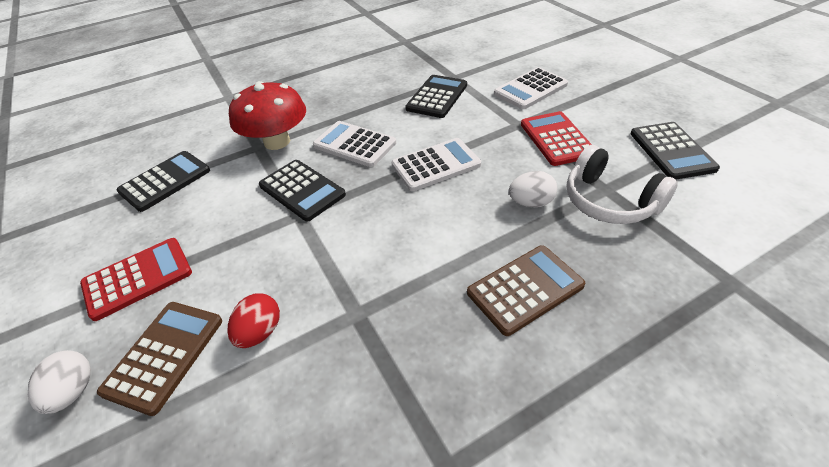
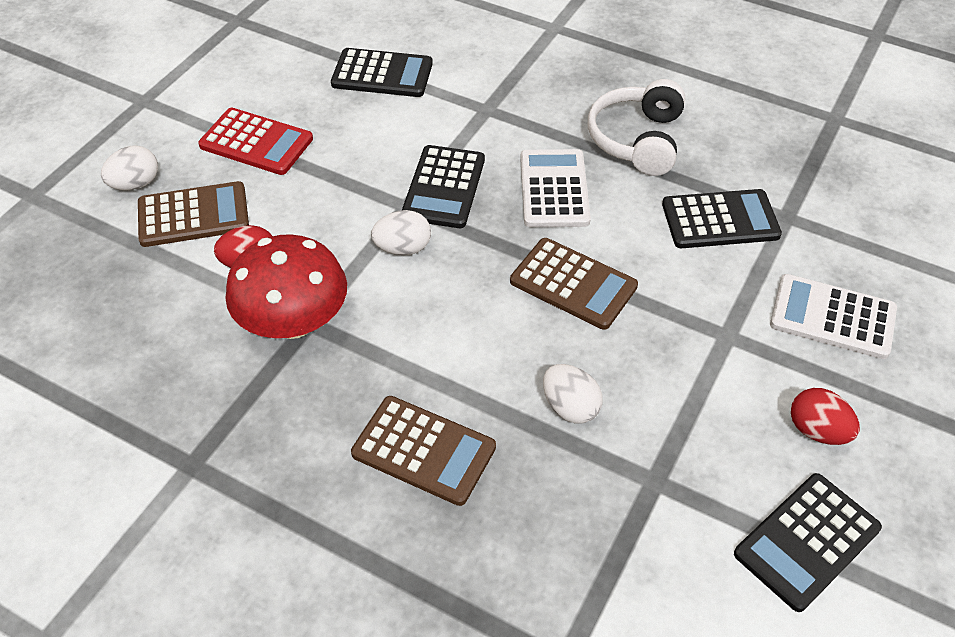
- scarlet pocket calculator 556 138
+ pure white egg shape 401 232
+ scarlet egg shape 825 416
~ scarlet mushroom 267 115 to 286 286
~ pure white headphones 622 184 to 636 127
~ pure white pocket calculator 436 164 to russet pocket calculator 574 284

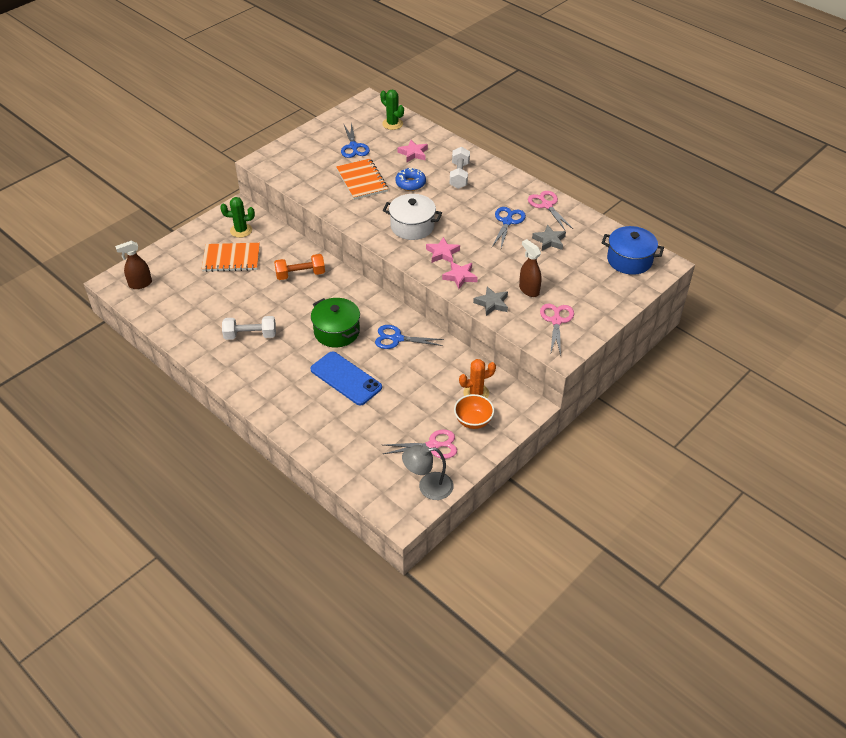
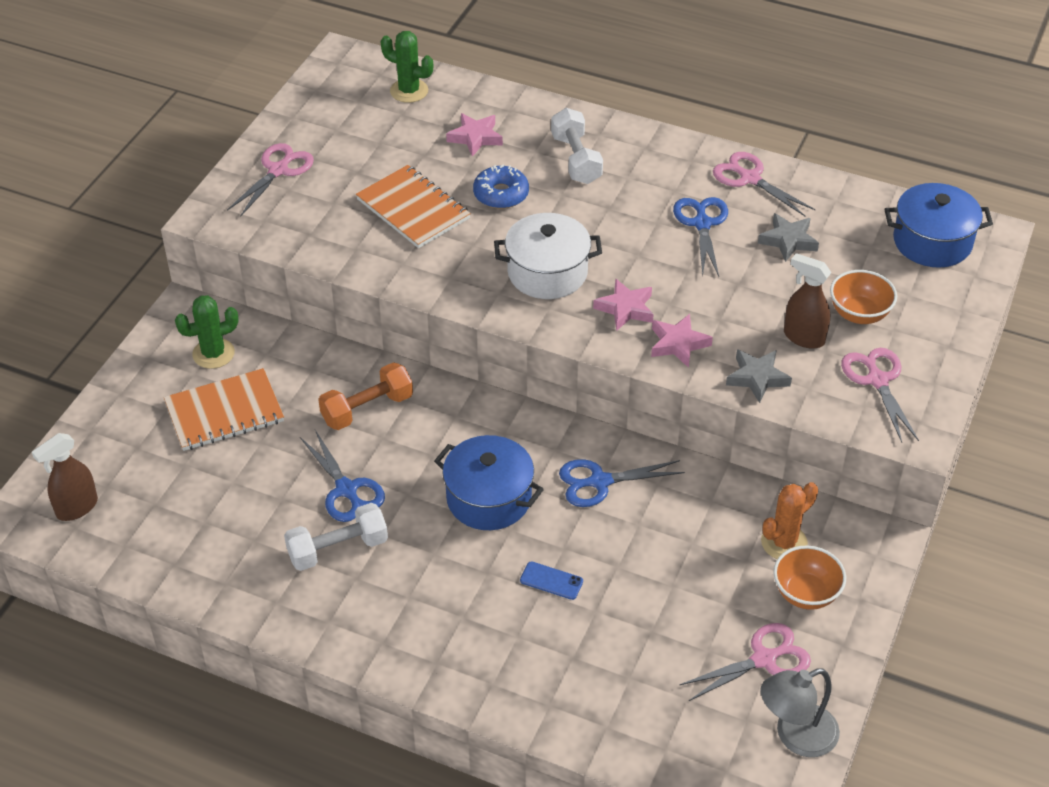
+ rose-pink pair of scissors 270 180
+ orange-coloured deep dish 863 297
~ royal blue pair of scissors 355 140 to 342 476
~ green pot 335 322 to royal blue pot 489 482
~ royal blue smartphone 346 378 = 551 580 x0.44

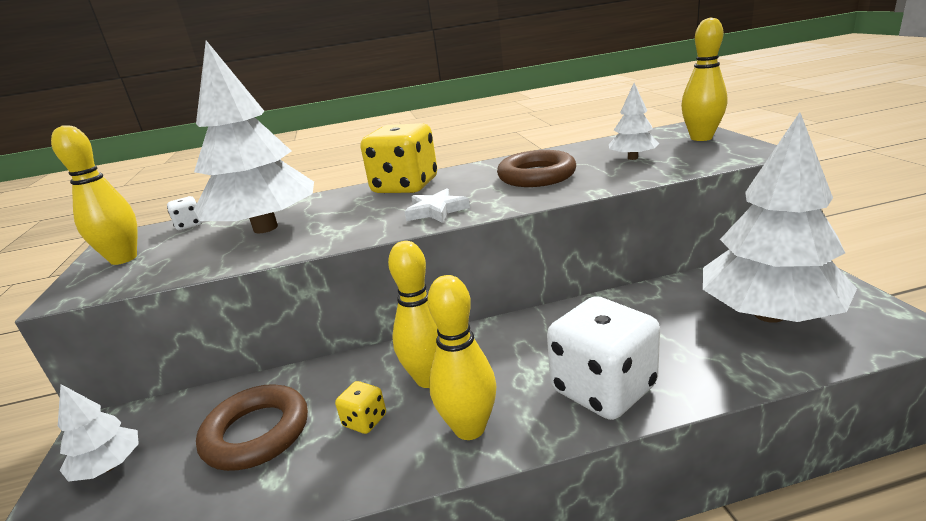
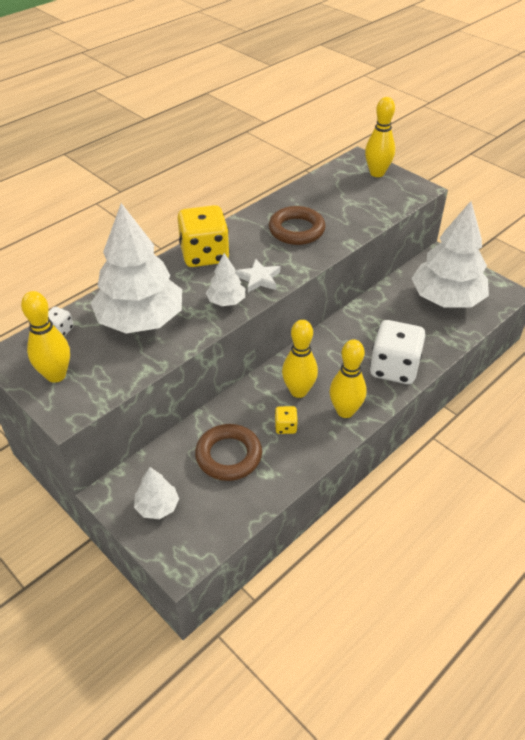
~ pure white toy tree 634 121 to 226 279

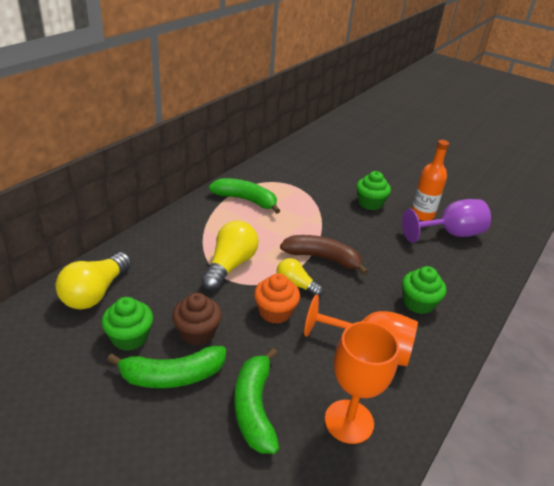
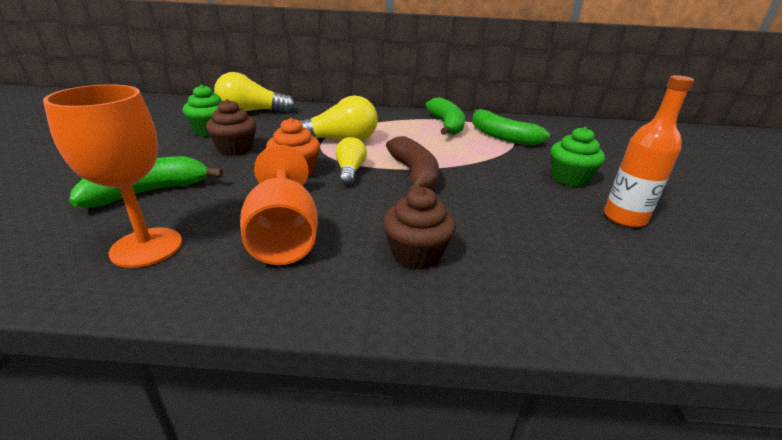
- violet wine glass 446 221
~ green banana 166 367 to 511 127
~ green muffin 424 290 to russet muffin 419 228

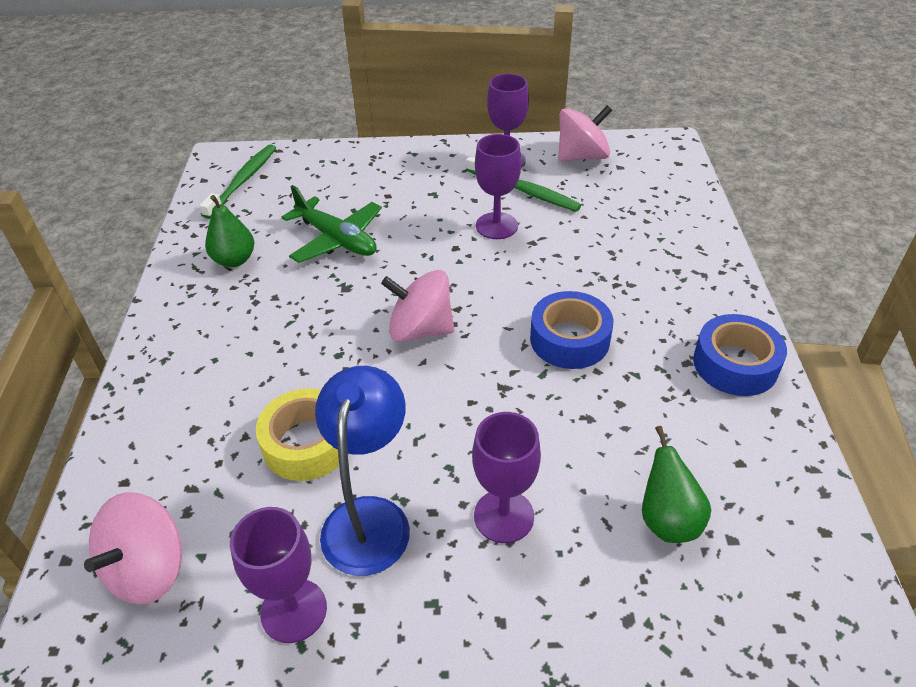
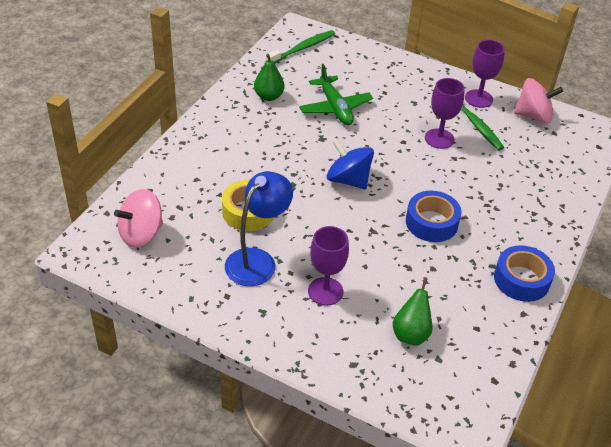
- violet wine glass 278 575
~ rose-pink whirligig 417 306 to royal blue whirligig 350 164

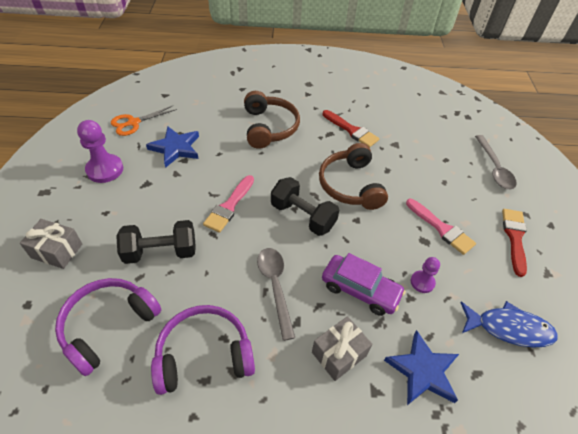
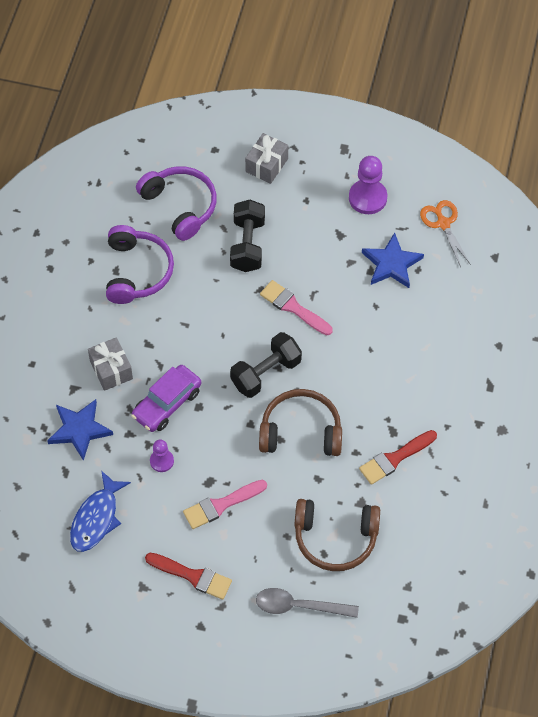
- gray spoon 276 294
~ russet headphones 272 120 to 337 535

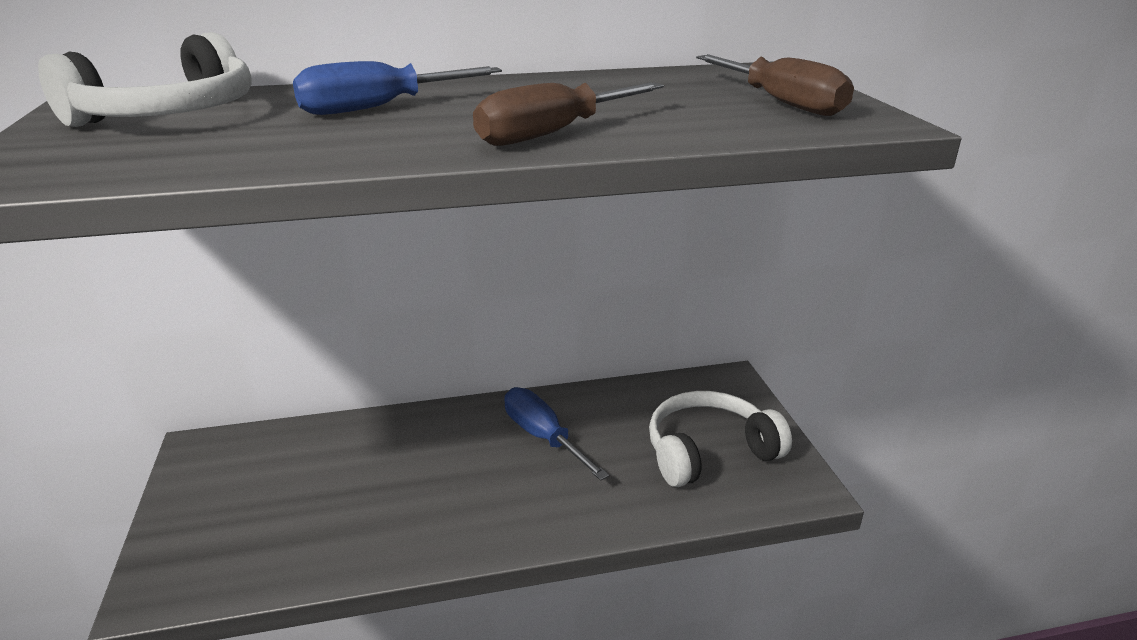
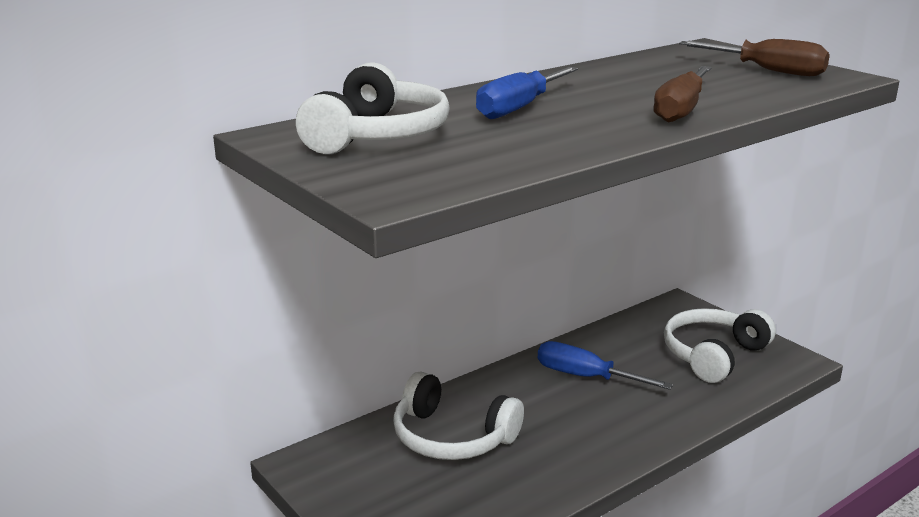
+ pure white headphones 458 416

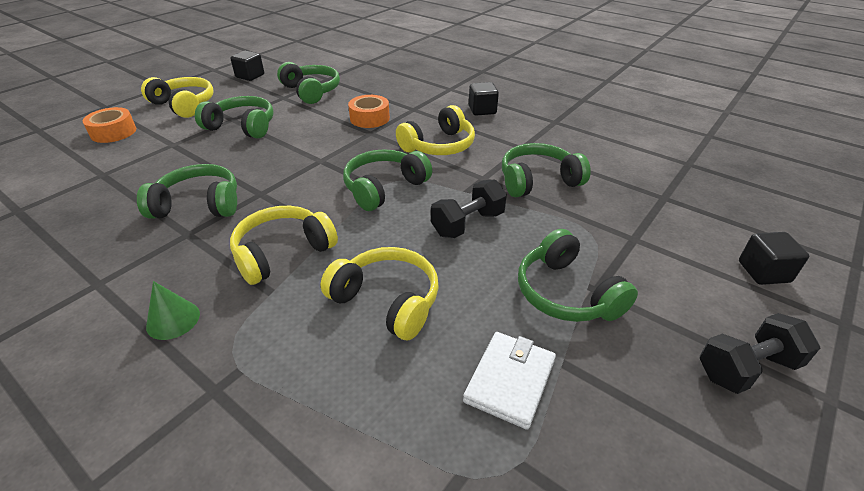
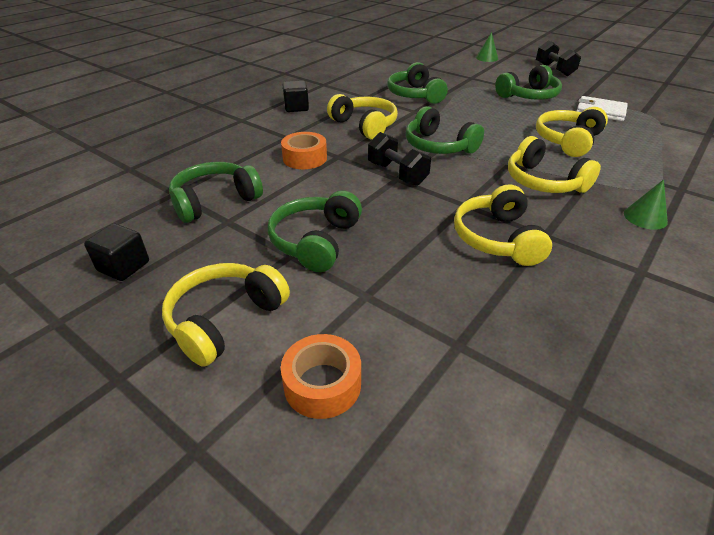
~ jet-black dumbbell 469 209 to 399 159
~ jet-black block 774 258 to green solid cone 487 47
~ green headphones 187 191 to golden headphones 503 225

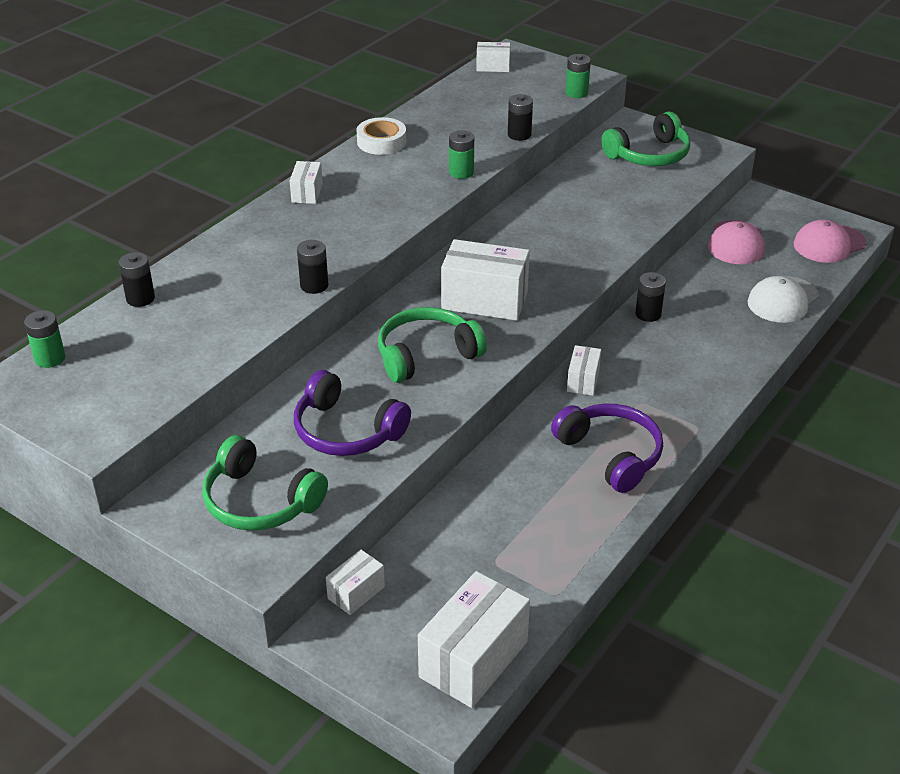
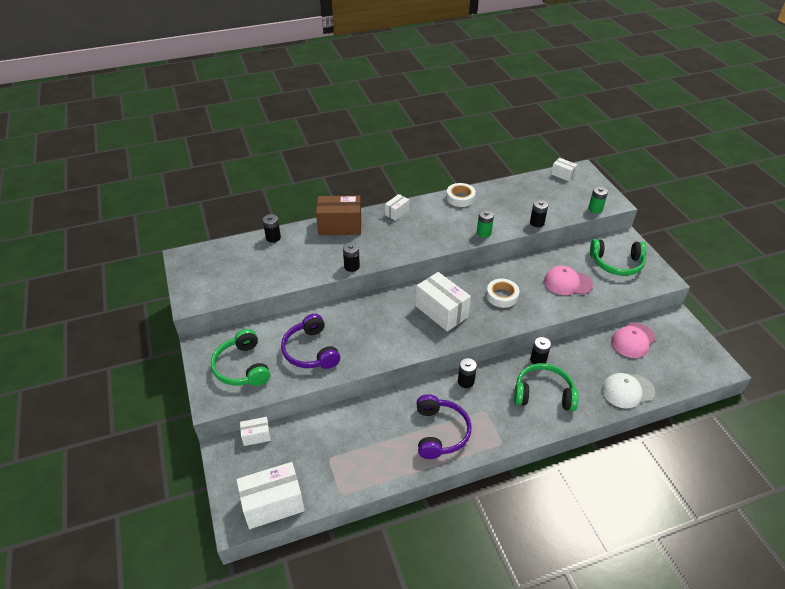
- green AA battery 44 339
+ russet box 338 215
+ pure white tape 503 293
~ green headphones 432 345 to 546 387
~ rose-pink baseball cap 830 241 to 568 280
~ pure white box 584 370 to jet-black AA battery 467 373

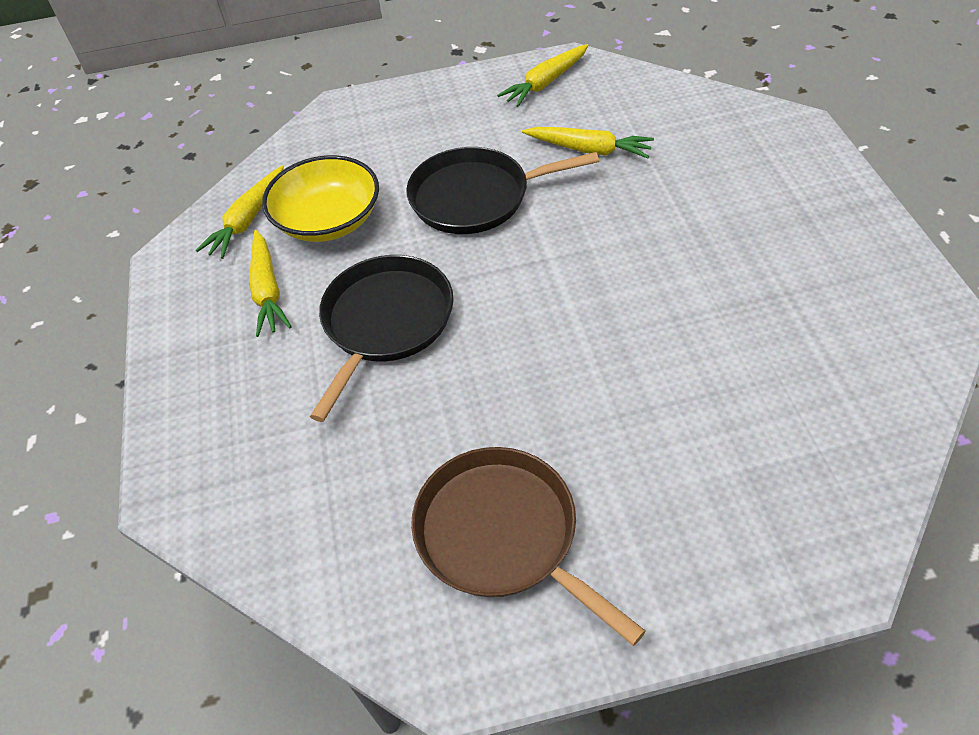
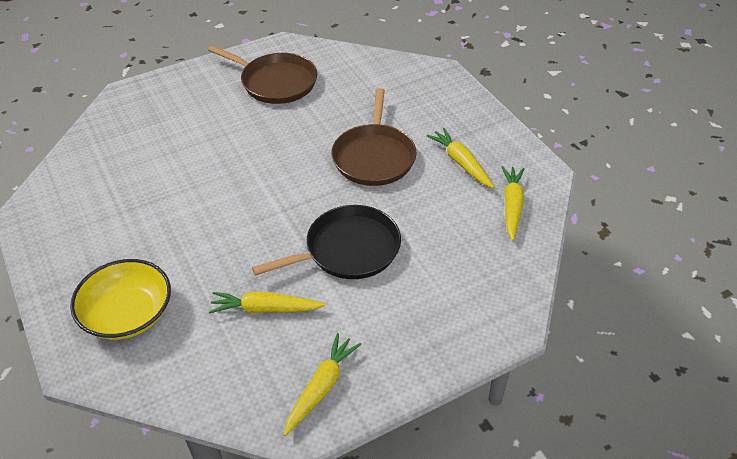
~ golden deep dish 320 198 to 120 299
~ jet-black pan 382 338 to russet pan 374 137

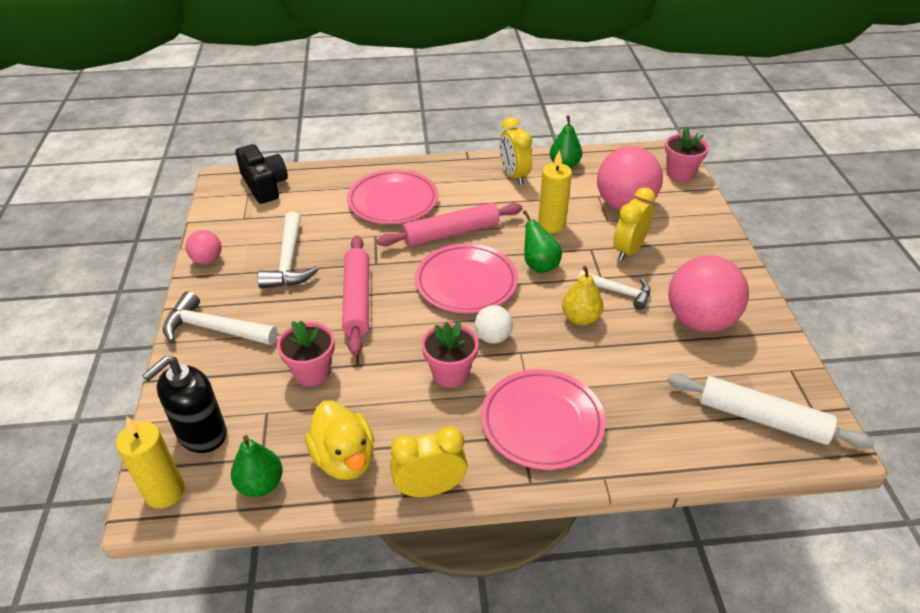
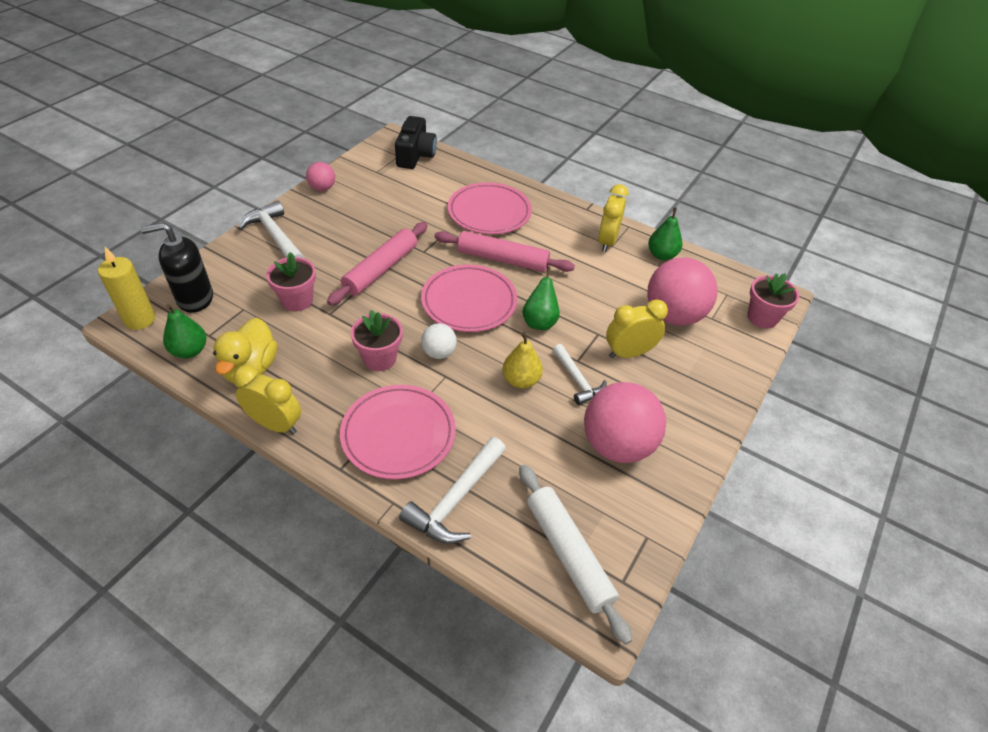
- golden candle 555 191
~ pure white hammer 288 250 to 452 490

